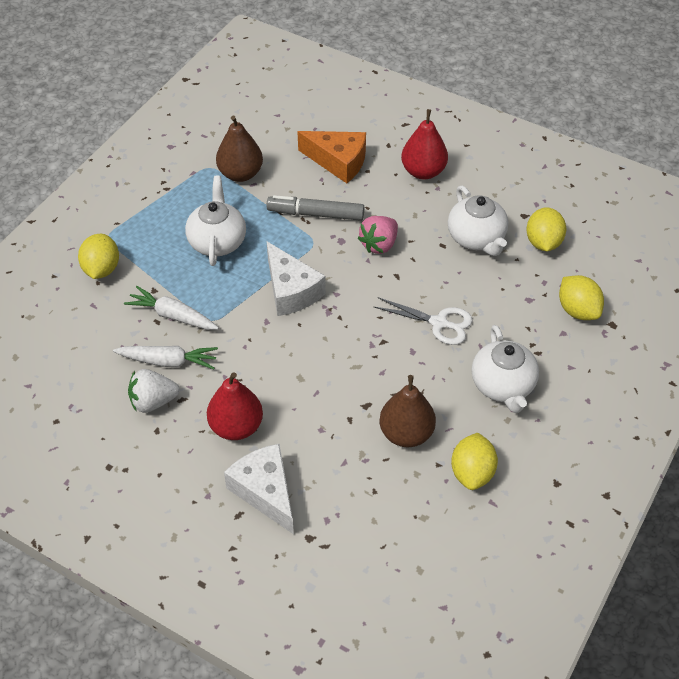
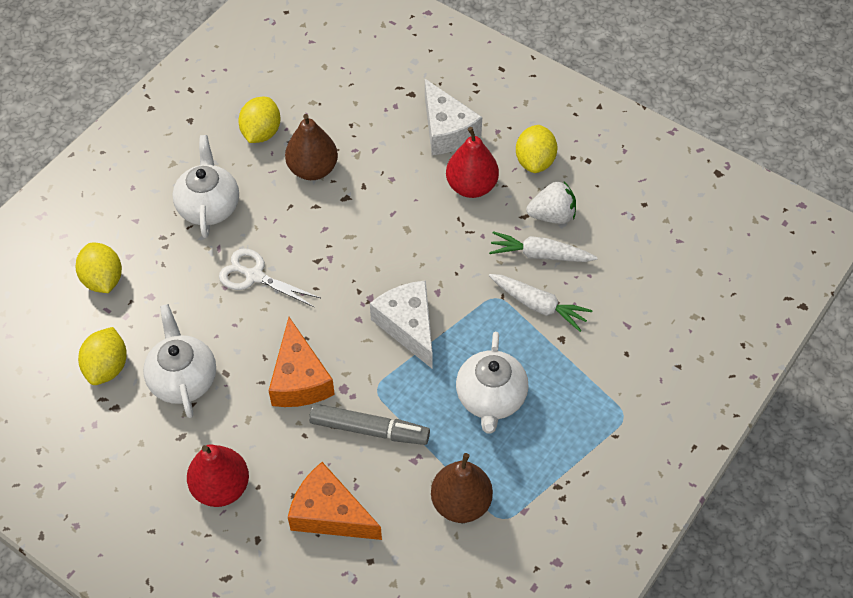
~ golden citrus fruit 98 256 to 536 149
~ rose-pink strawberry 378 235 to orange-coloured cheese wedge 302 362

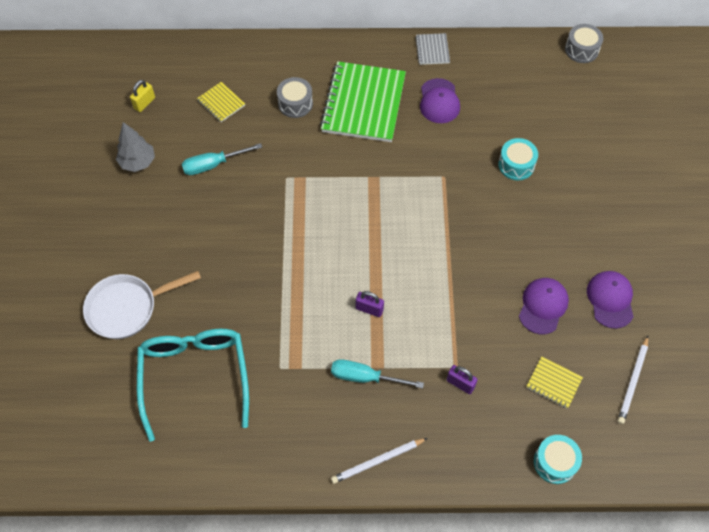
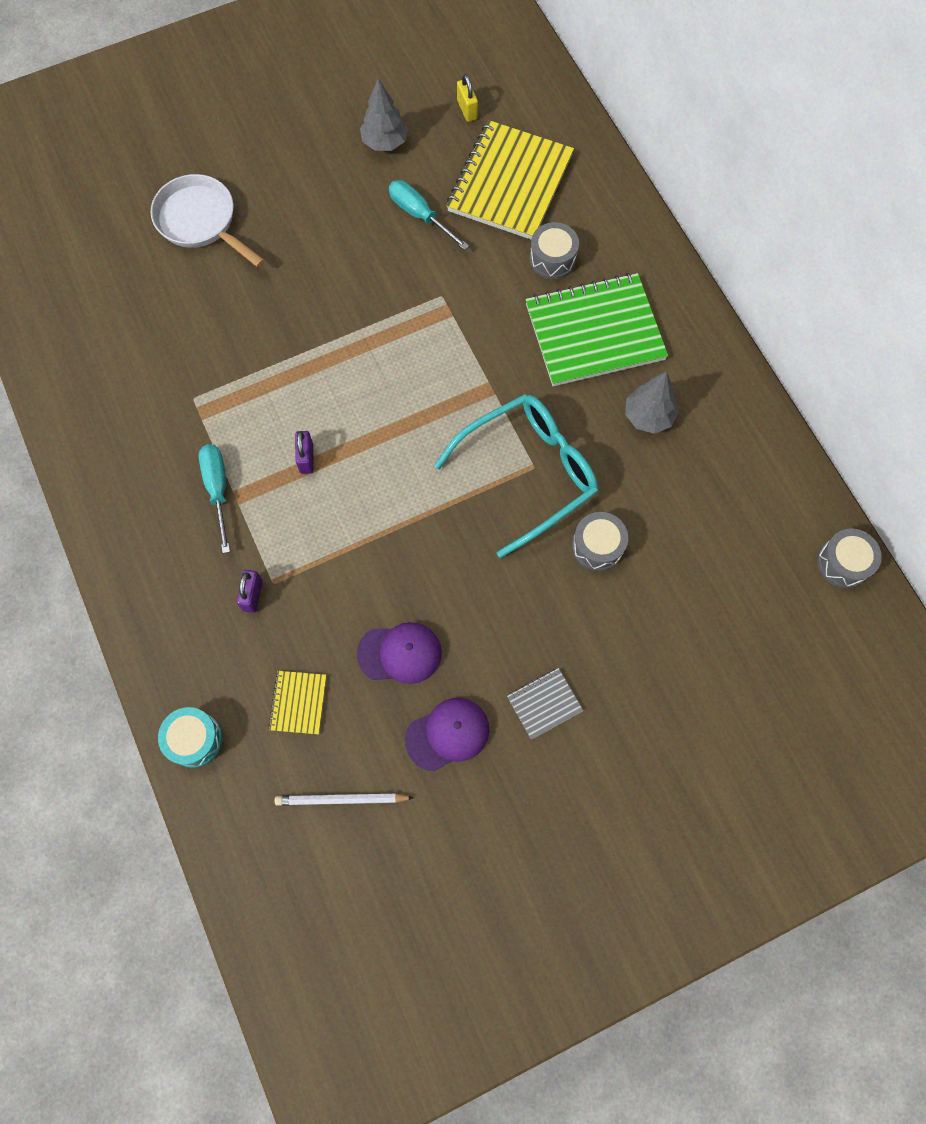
- pure white wooden pencil 379 461
~ aqua glasses 193 385 to 516 476
~ gray exercise book 432 49 to 545 704
~ violet baseball cap 440 100 to gray toy tree 652 402
~ aqua snare drum 518 159 to gray snare drum 600 541
~ golden padlock 142 96 = 467 98 60 degrees clockwise
~ golden exercise book 221 102 = 510 179 x2.24

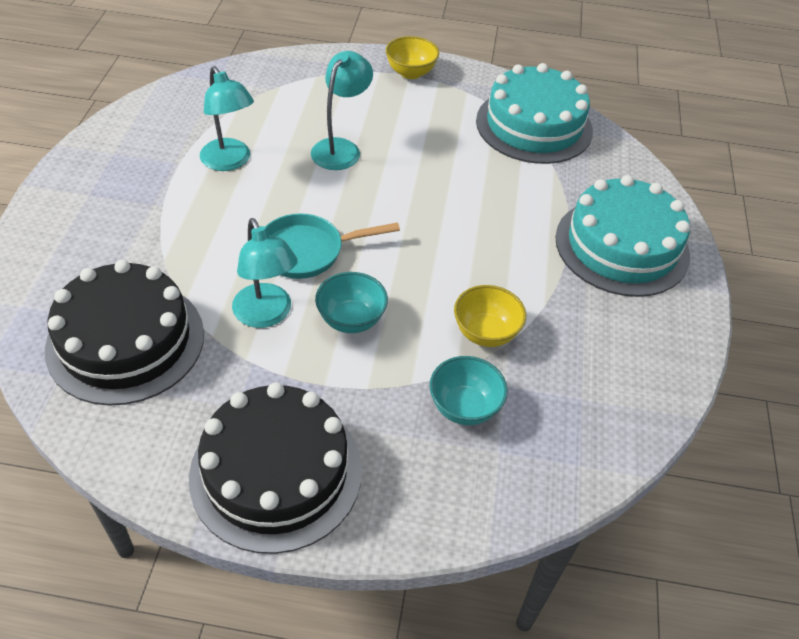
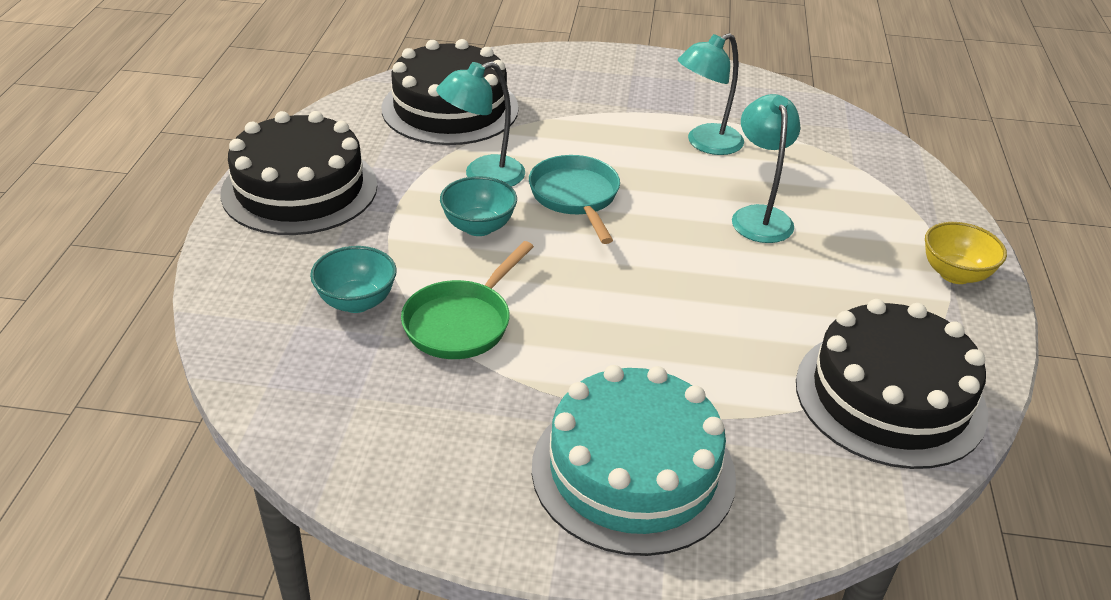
~ golden deep dish 490 316 to green pan 467 300
~ aqua gateau 534 113 to jet-black gateau 892 384
~ aqua lamp 342 110 = 766 168 120 degrees counterclockwise

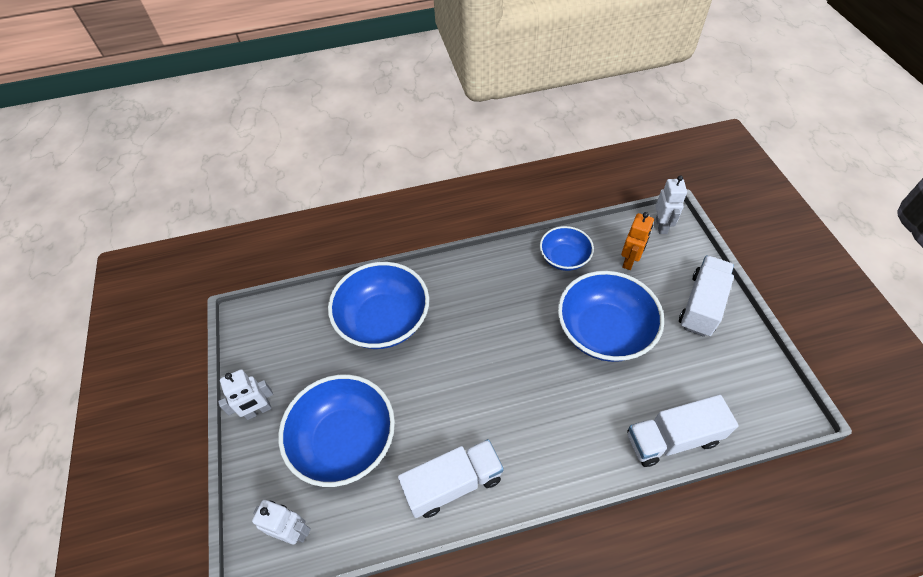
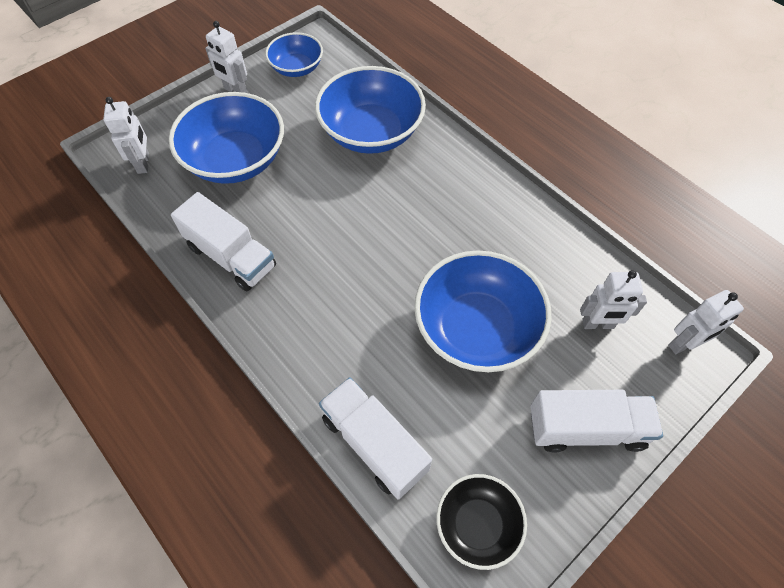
+ jet-black deep dish 481 522
~ royal blue deep dish 567 248 to 294 54
~ orange-coloured toy robot 637 241 to pure white toy robot 613 299

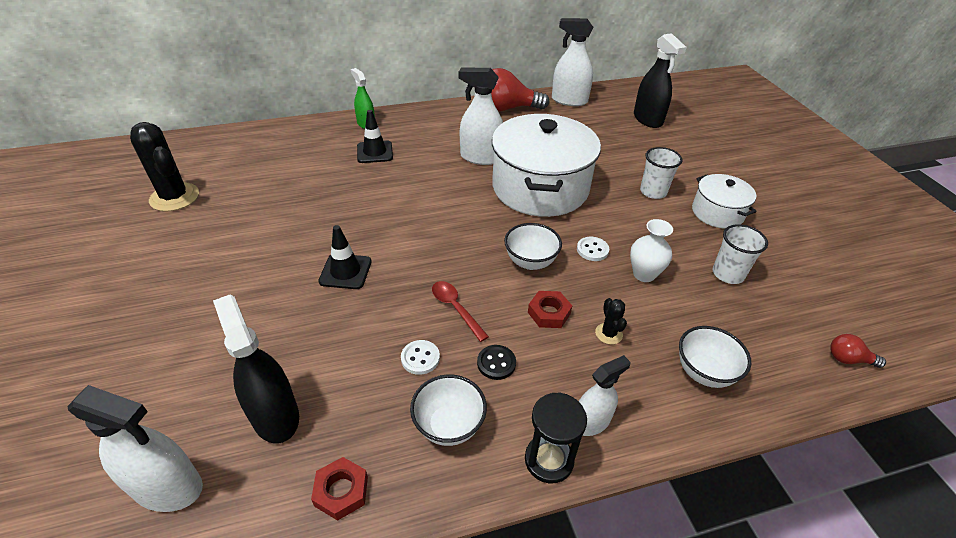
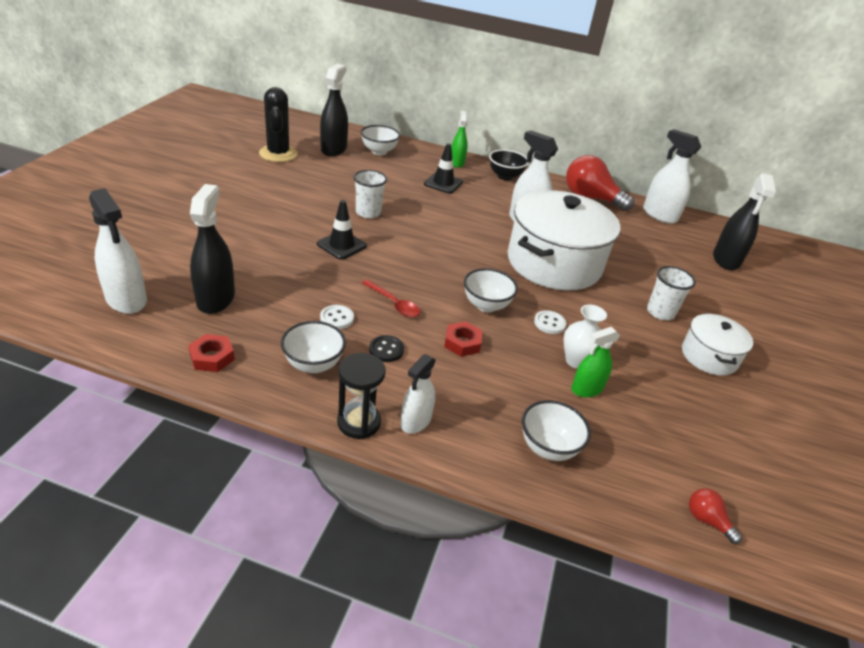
- jet-black prickly plant 611 321
+ jet-black sprayer 334 110
+ pure white deep dish 380 140
+ jet-black deep dish 509 165
+ green sprayer 595 362
~ pure white cup 740 254 to 370 194
~ scarlet spoon 460 311 = 391 299 135 degrees clockwise
~ pure white sprayer 605 395 = 418 394 120 degrees clockwise

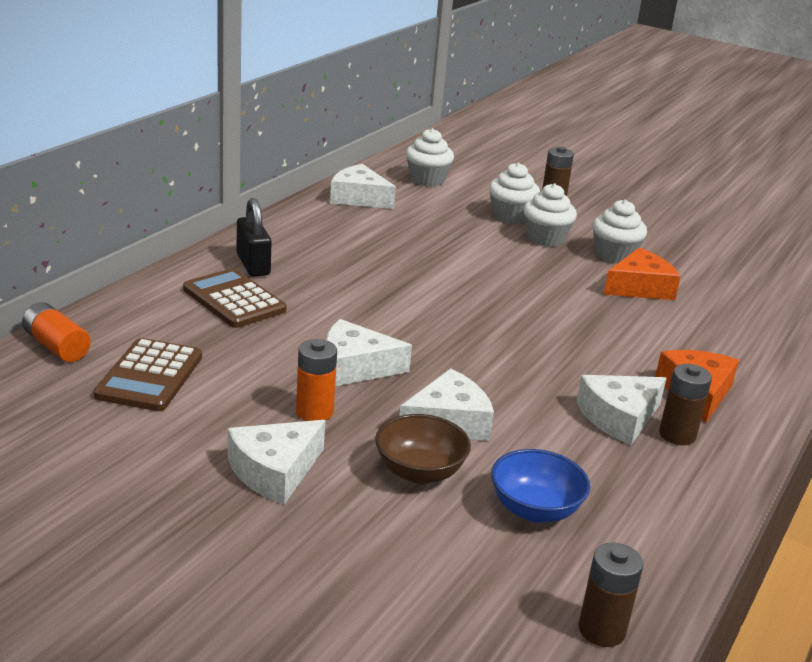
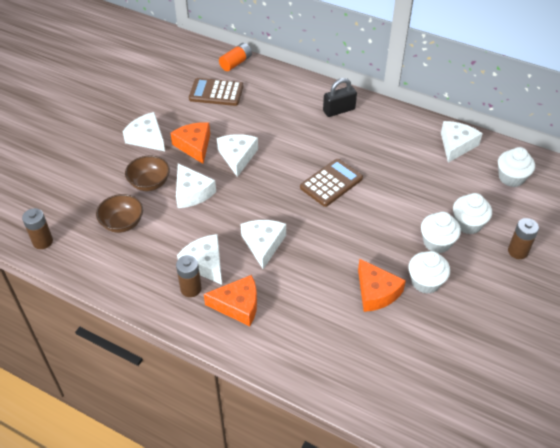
+ pure white cheese wedge 263 244
~ russet pocket calculator 234 298 to 331 183
~ orange-coloured AA battery 316 380 to orange-coloured cheese wedge 190 143
~ royal blue deep dish 540 486 to russet deep dish 119 213

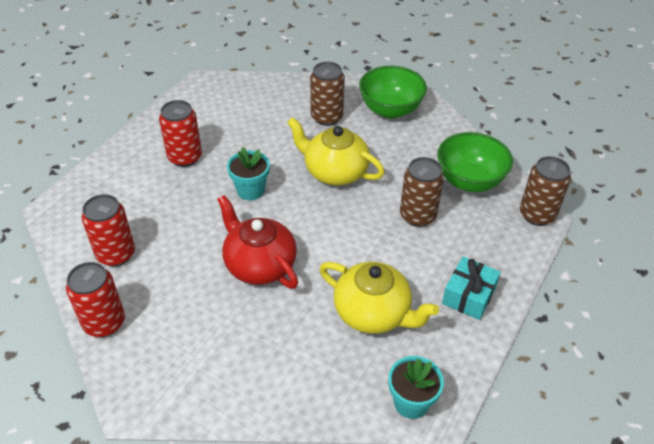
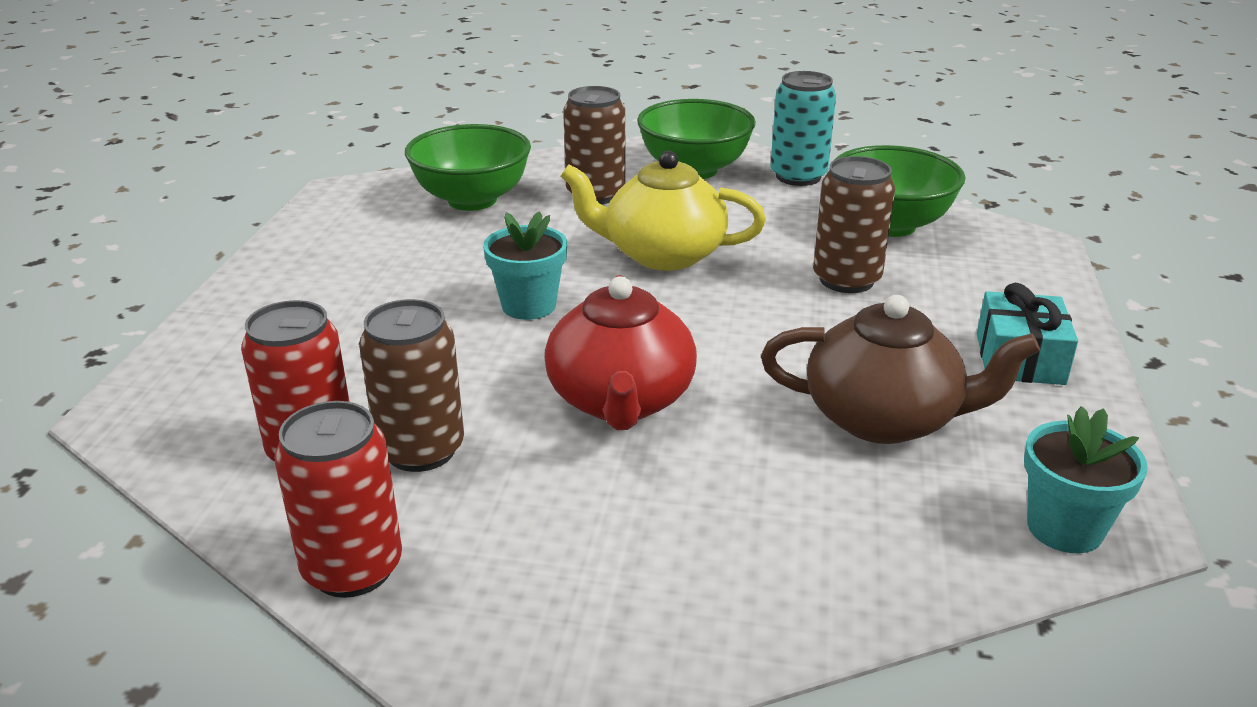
- scarlet can 180 133
+ green deep dish 468 167
+ aqua can 803 128
~ russet can 545 191 to 411 385
~ golden tea pot 379 298 to russet tea pot 900 369
~ scarlet tea pot 257 242 = 621 352 120 degrees counterclockwise

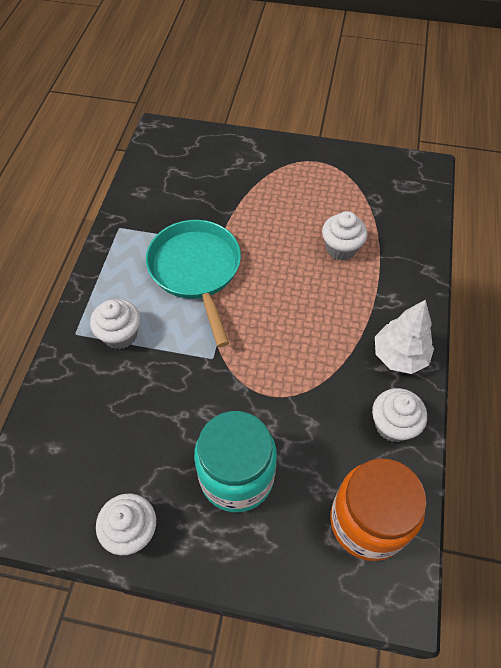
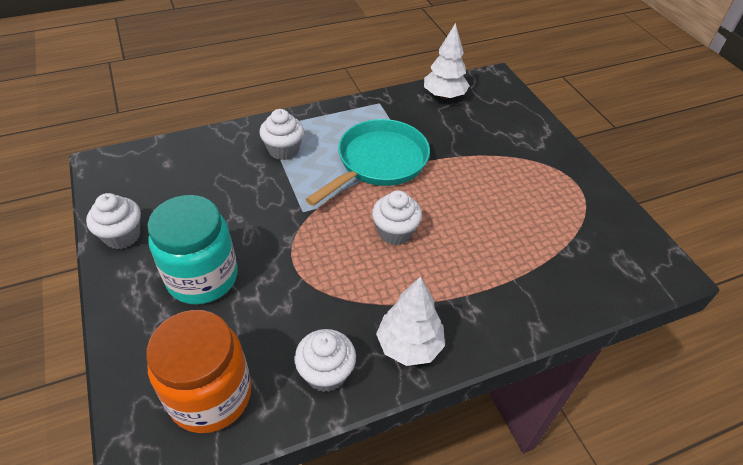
+ pure white toy tree 447 61
~ pure white muffin 344 236 to 397 217

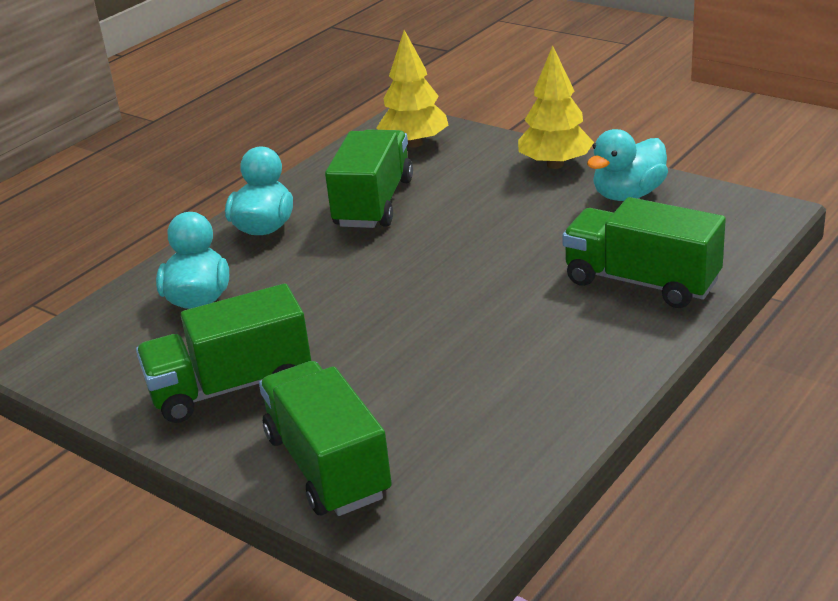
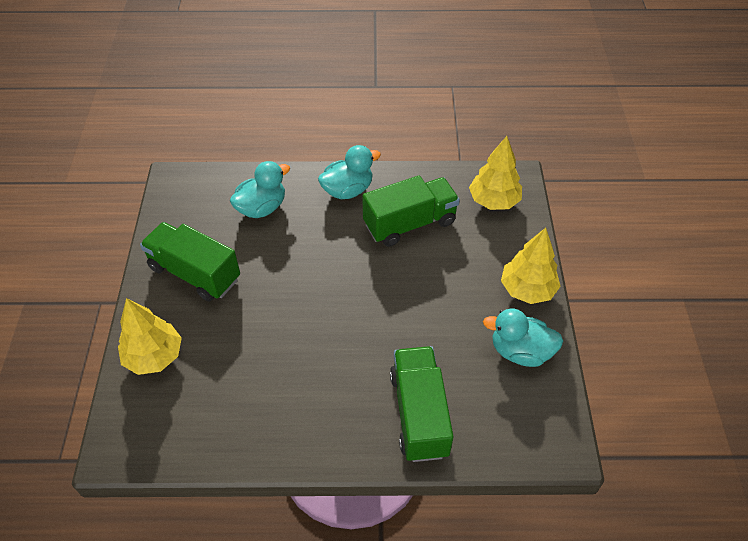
~ green toy truck 325 438 to golden toy tree 150 336

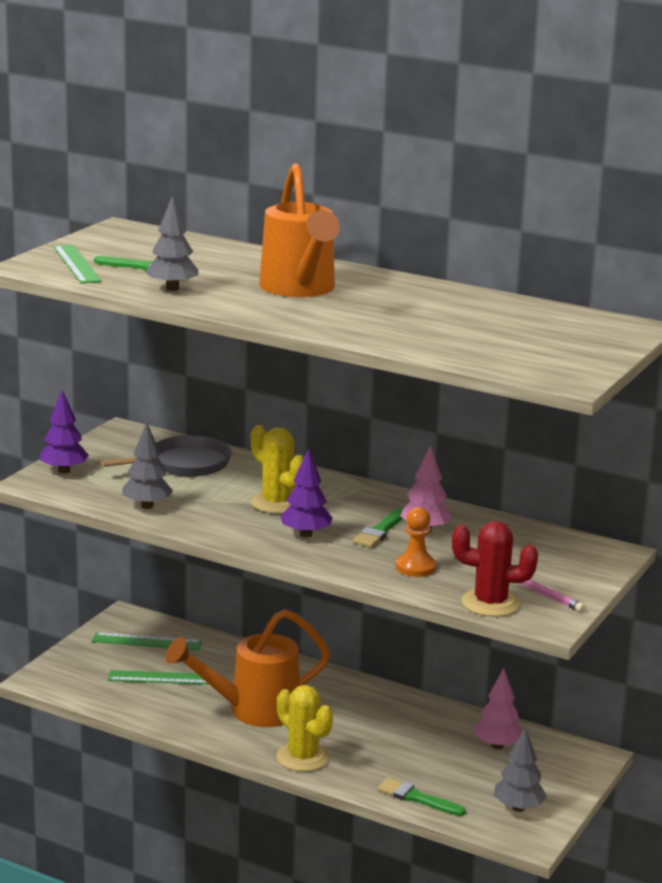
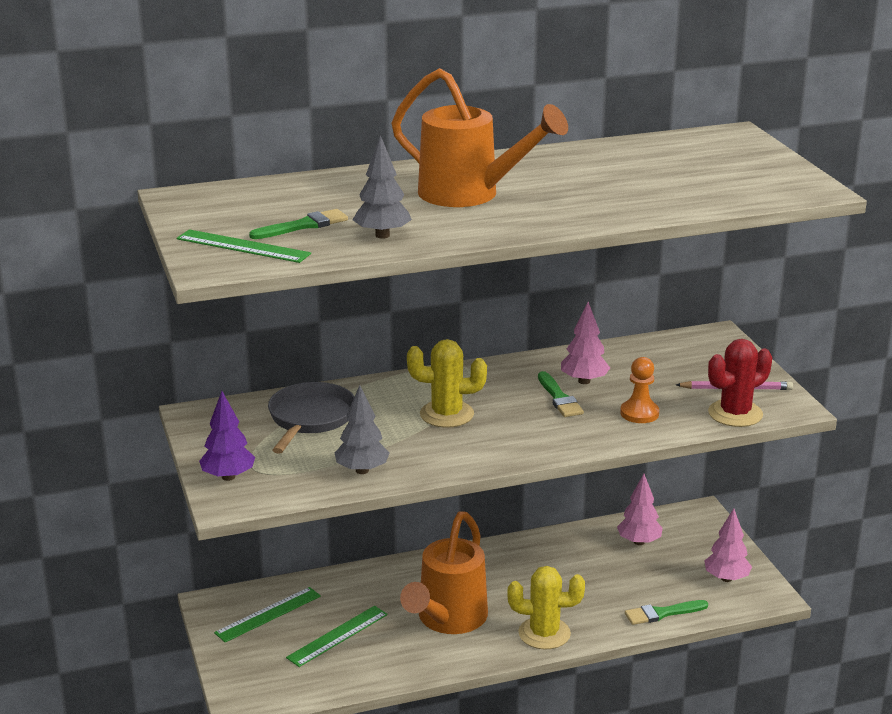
- violet toy tree 306 492
~ gray toy tree 520 769 to rose-pink toy tree 728 545

